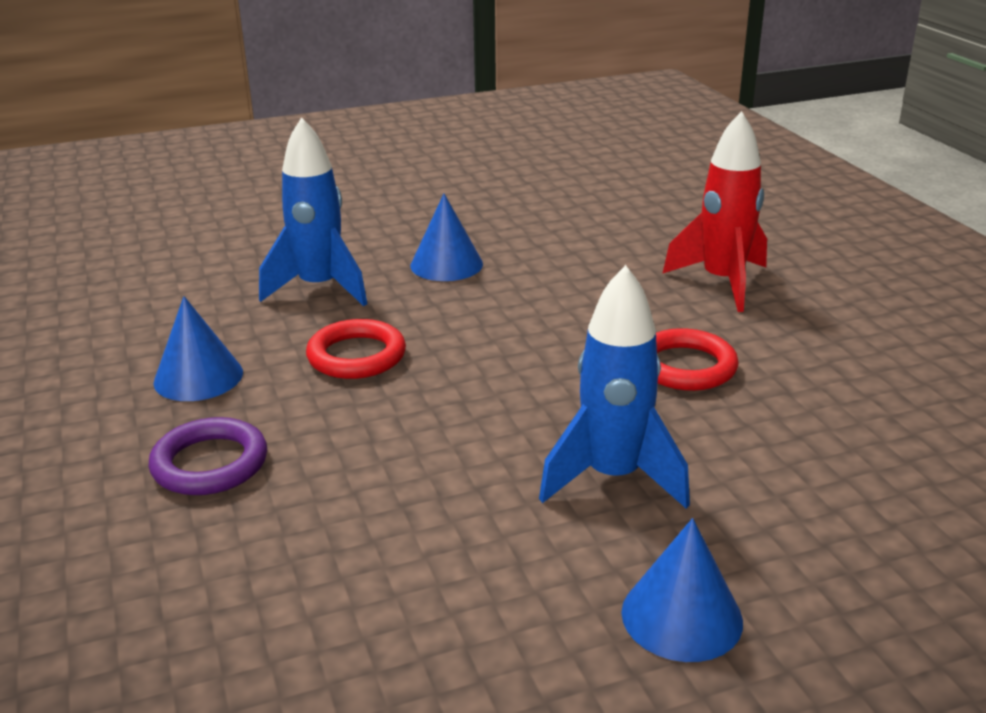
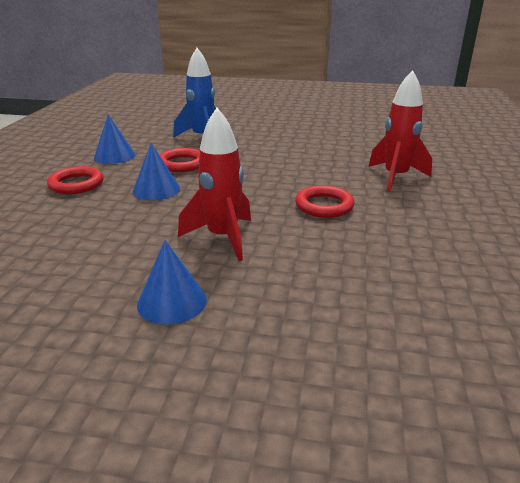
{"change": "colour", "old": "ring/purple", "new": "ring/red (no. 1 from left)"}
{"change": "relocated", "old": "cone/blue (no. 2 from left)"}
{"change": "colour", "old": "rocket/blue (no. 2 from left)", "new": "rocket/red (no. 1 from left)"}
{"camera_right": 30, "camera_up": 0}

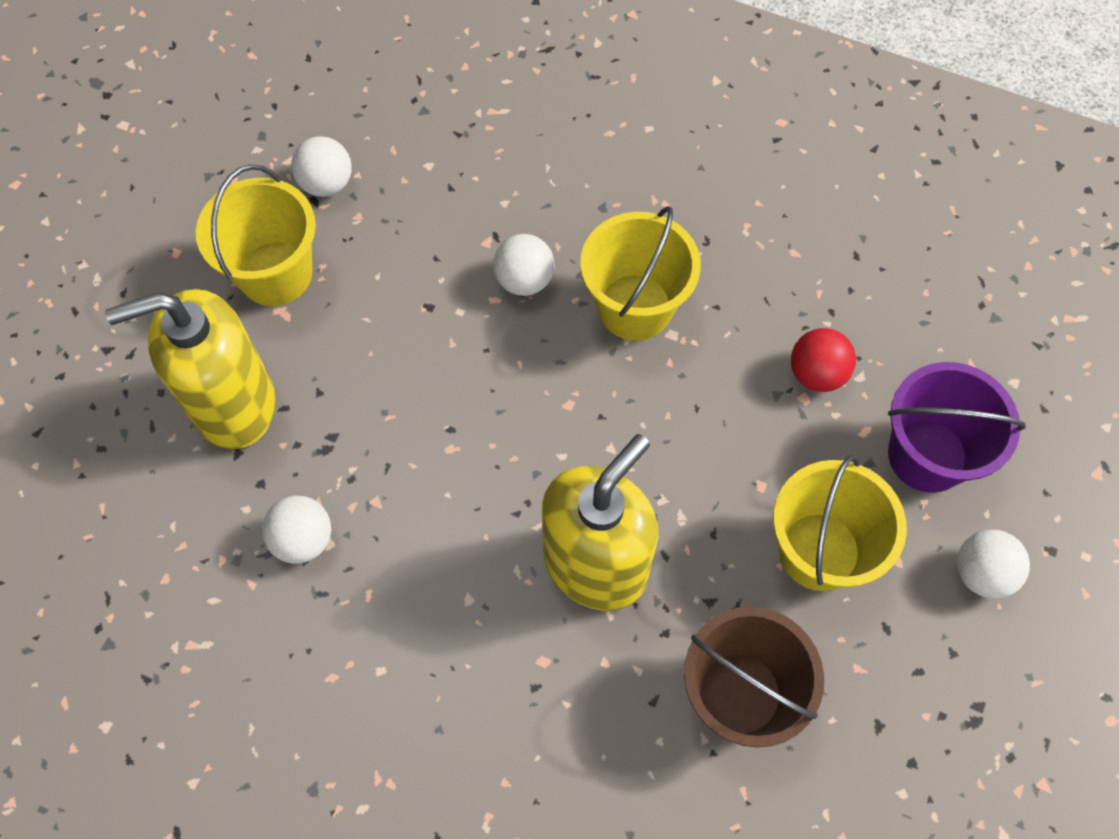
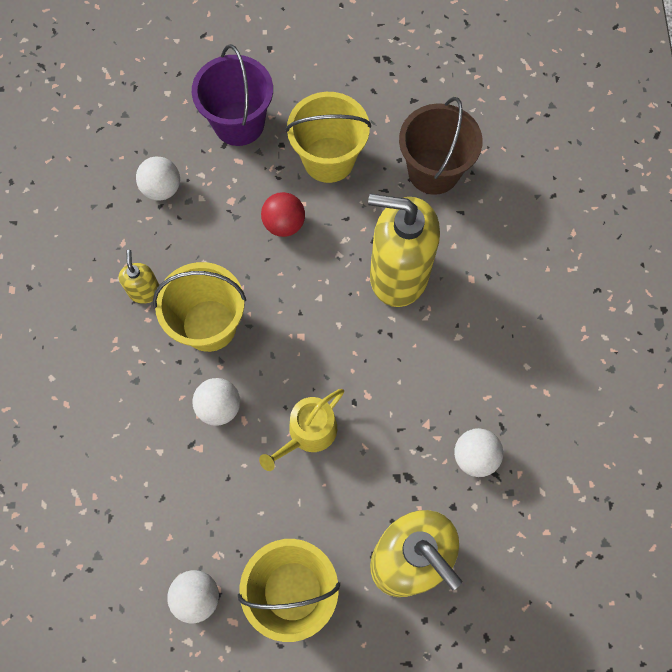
{"change": "appeared", "new": "soap dispenser/yellow (no. 1 from left)"}
{"change": "relocated", "old": "ball/white (no. 4 from left in the first image)", "new": "ball/white (no. 1 from left)"}
{"change": "appeared", "new": "watering can/yellow"}
{"change": "relocated", "old": "ball/red"}
{"camera_right": -115, "camera_up": 5}

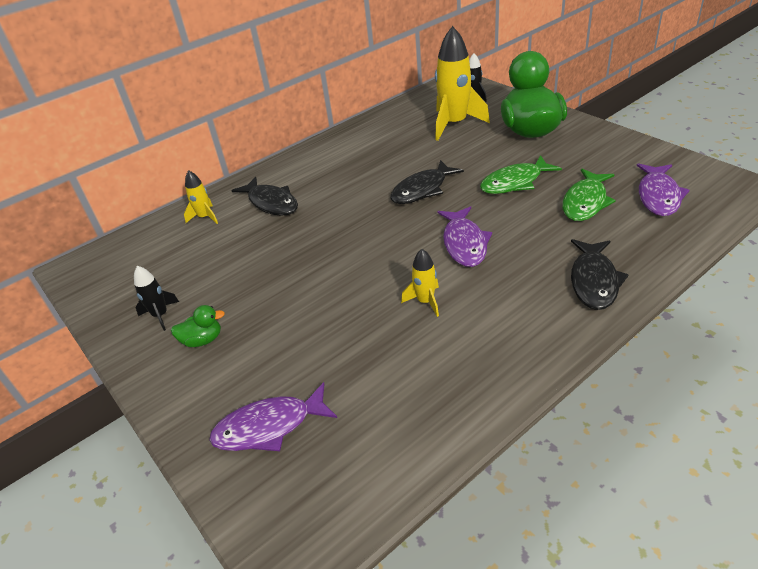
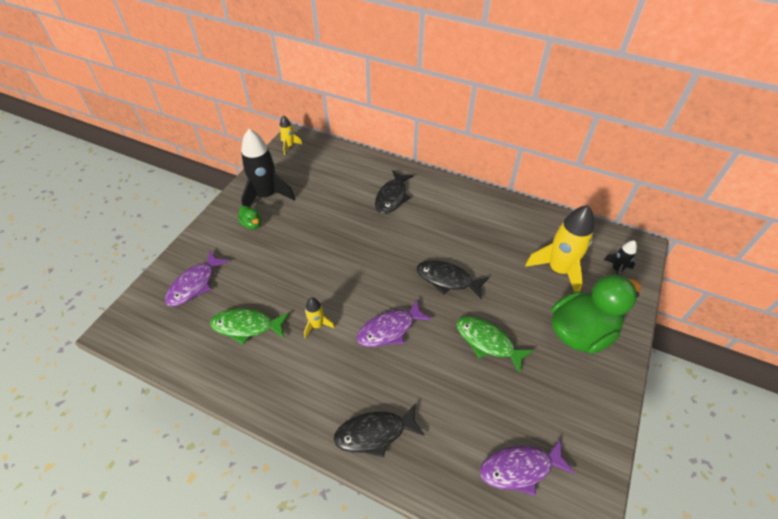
{"change": "spun", "old": "fish/purple (no. 1 from left)", "degrees": -105}
{"change": "relocated", "old": "fish/green (no. 2 from left in the first image)", "new": "fish/green (no. 1 from left)"}
{"change": "size", "old": "rocket/black (no. 1 from left)", "factor": 2.02}
{"change": "relocated", "old": "rocket/yellow (no. 1 from left)"}
{"camera_right": 60, "camera_up": 10}

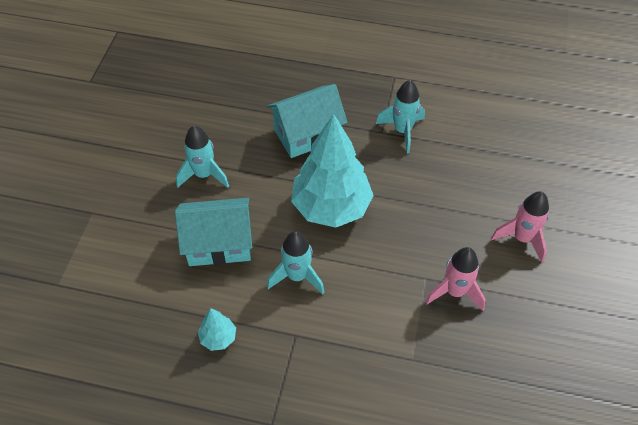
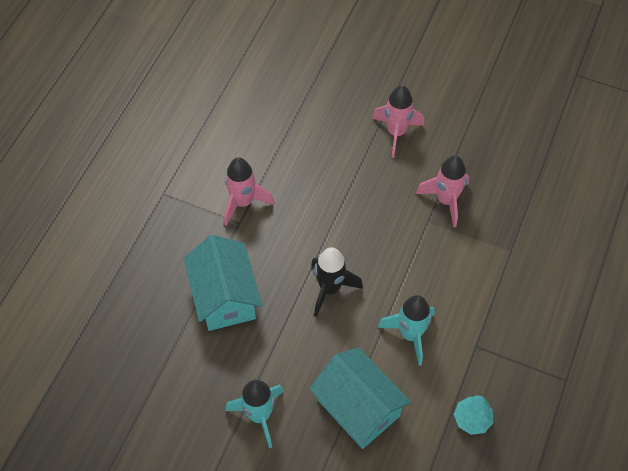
{"change": "colour", "old": "rocket/turquoise (no. 3 from left)", "new": "rocket/pink (no. 1 from left)"}
{"change": "spun", "old": "house/turquoise (no. 1 from left in the first image)", "degrees": -45}
{"change": "exchanged", "old": "tree/turquoise (no. 2 from left)", "new": "rocket/black"}
{"camera_right": -80, "camera_up": 5}

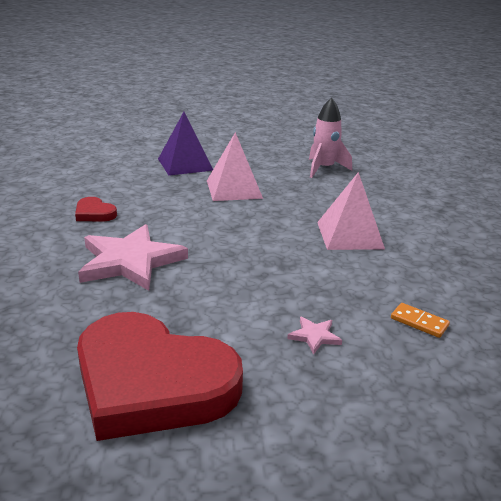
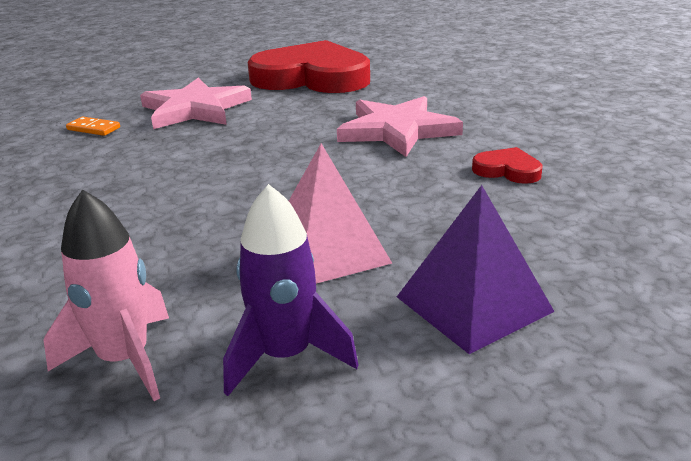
{"change": "size", "old": "star/pink (no. 2 from left in the first image)", "factor": 2.42}
{"change": "appeared", "new": "rocket/purple"}
{"change": "missing", "old": "pyramid/pink (no. 2 from left)"}
{"camera_right": 170, "camera_up": 0}

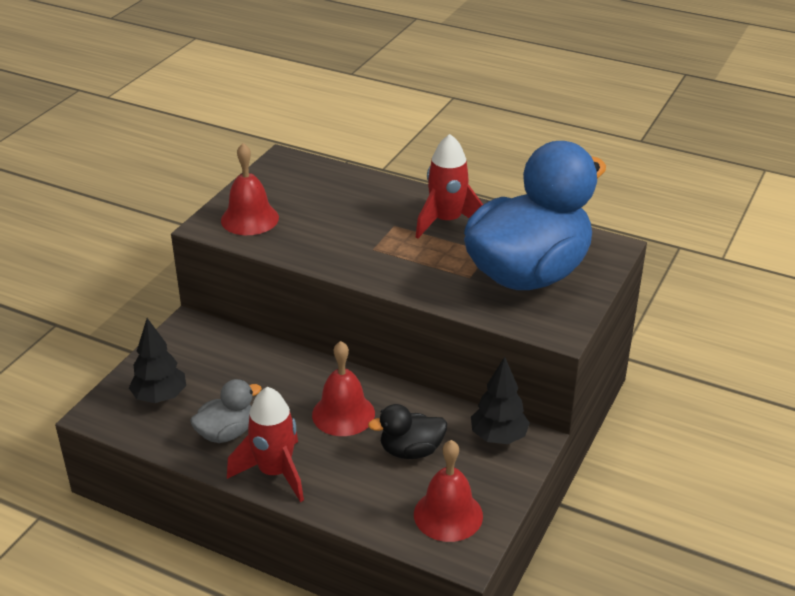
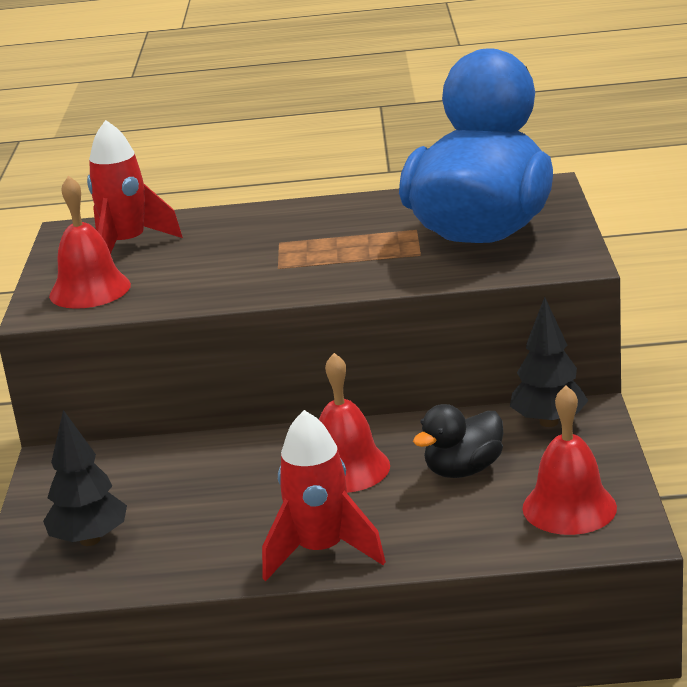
{"change": "relocated", "old": "rocket/red (no. 2 from left in the first image)", "new": "rocket/red (no. 1 from left)"}
{"change": "missing", "old": "duck/grey"}
{"camera_right": -25, "camera_up": -10}

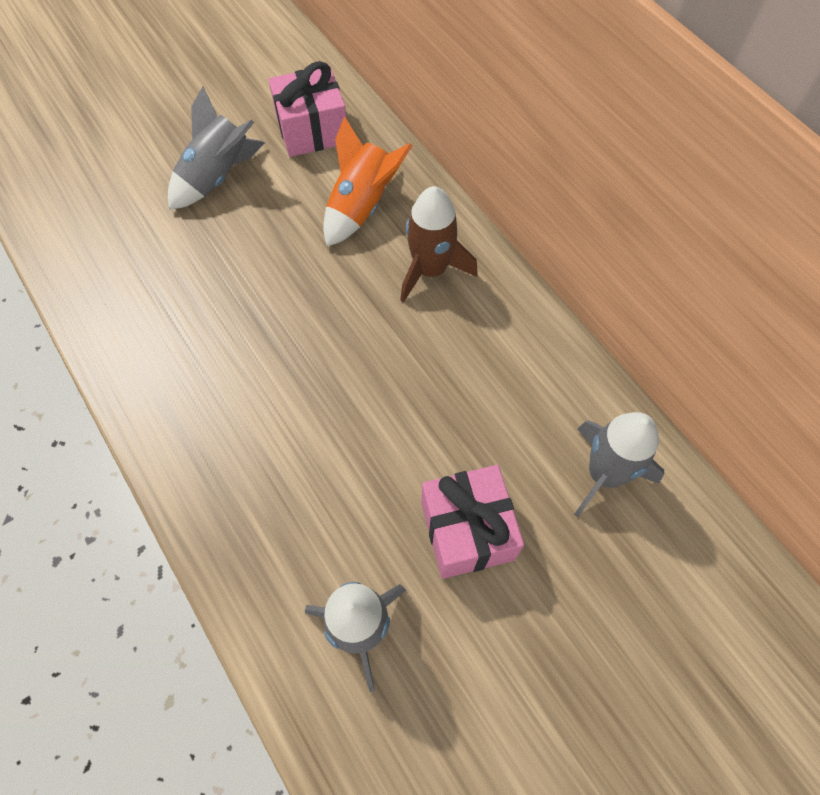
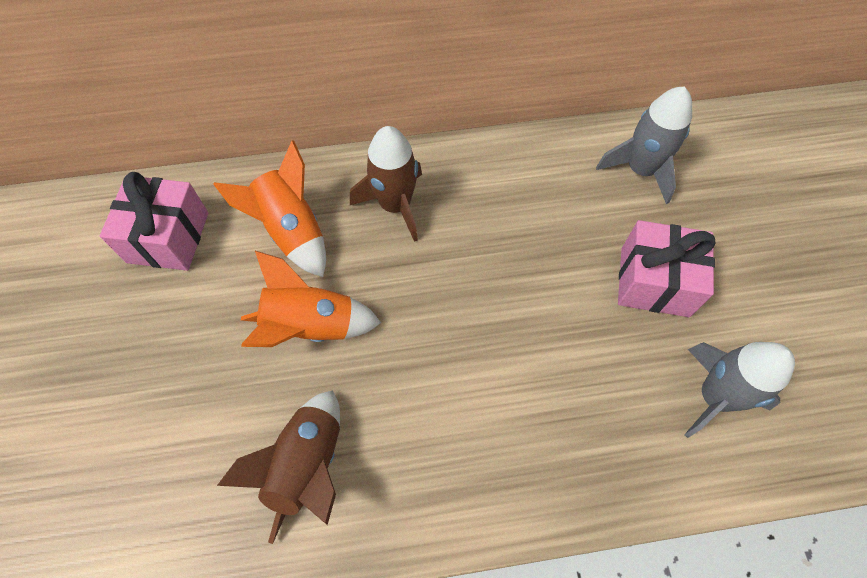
{"change": "appeared", "new": "rocket/brown (no. 1 from left)"}
{"change": "appeared", "new": "rocket/orange (no. 2 from left)"}
{"change": "missing", "old": "rocket/grey (no. 1 from left)"}
{"camera_right": -65, "camera_up": 0}

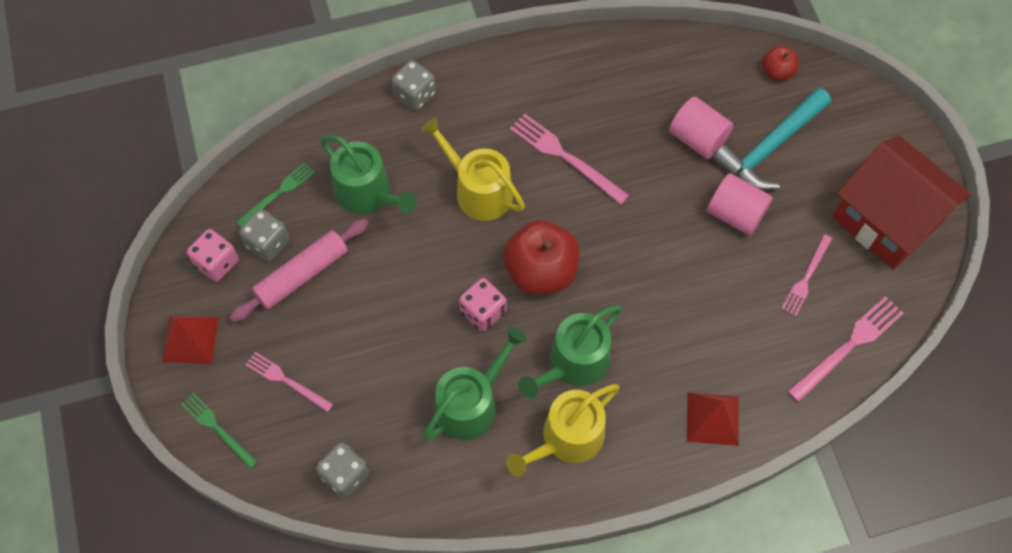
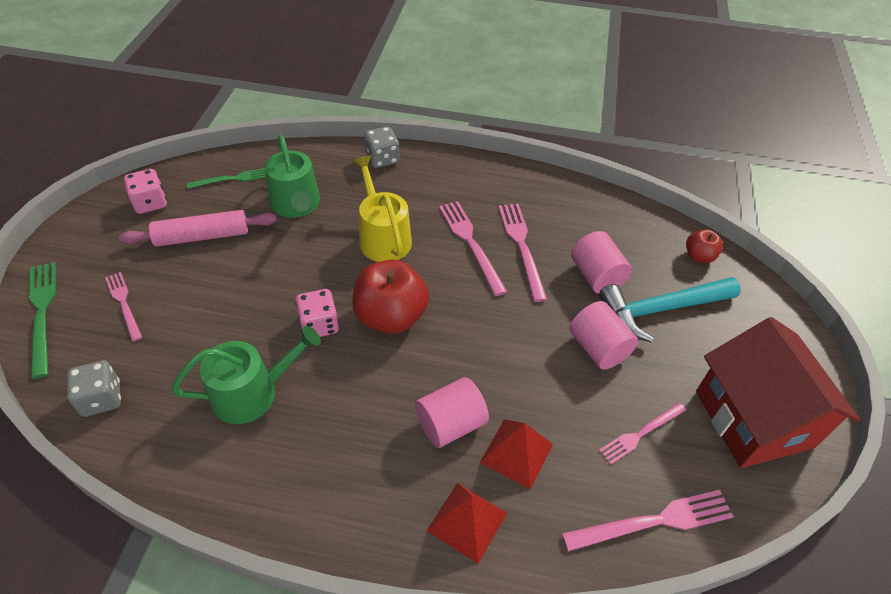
{"change": "size", "old": "fork/green (no. 1 from left)", "factor": 1.53}
{"change": "appeared", "new": "cylinder/pink (no. 1 from left)"}
{"change": "relocated", "old": "pyramid/red (no. 1 from left in the first image)", "new": "pyramid/red (no. 2 from left)"}
{"change": "appeared", "new": "fork/pink (no. 3 from left)"}
{"change": "missing", "old": "dice/grey (no. 1 from left)"}
{"change": "missing", "old": "watering can/yellow (no. 2 from left)"}
{"change": "missing", "old": "watering can/green (no. 3 from left)"}
{"camera_right": 25, "camera_up": -15}

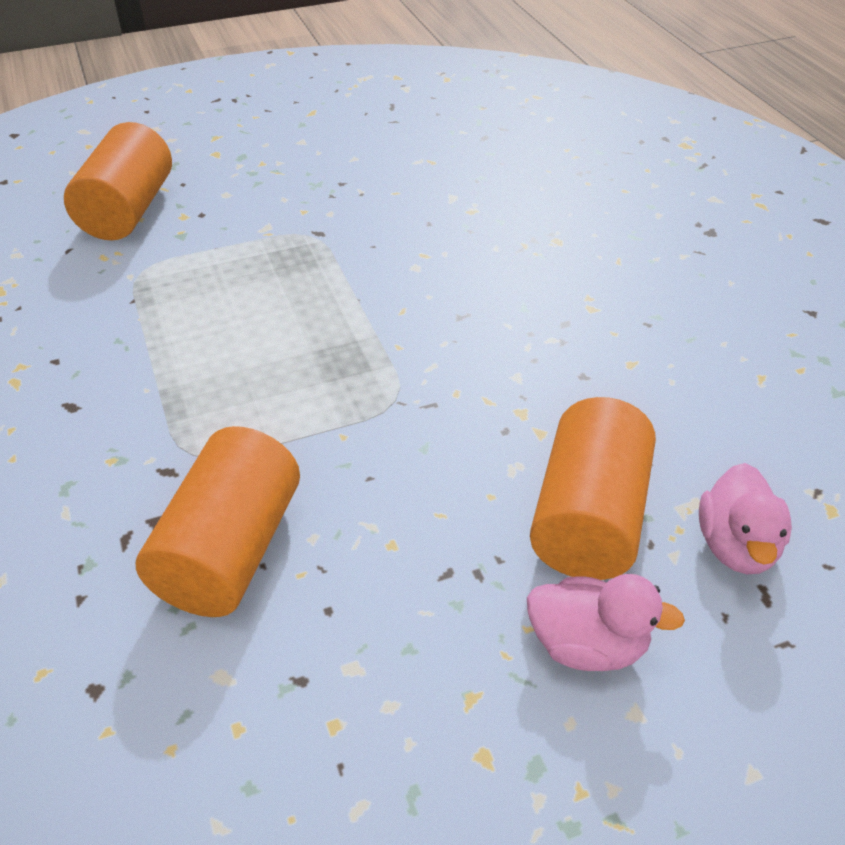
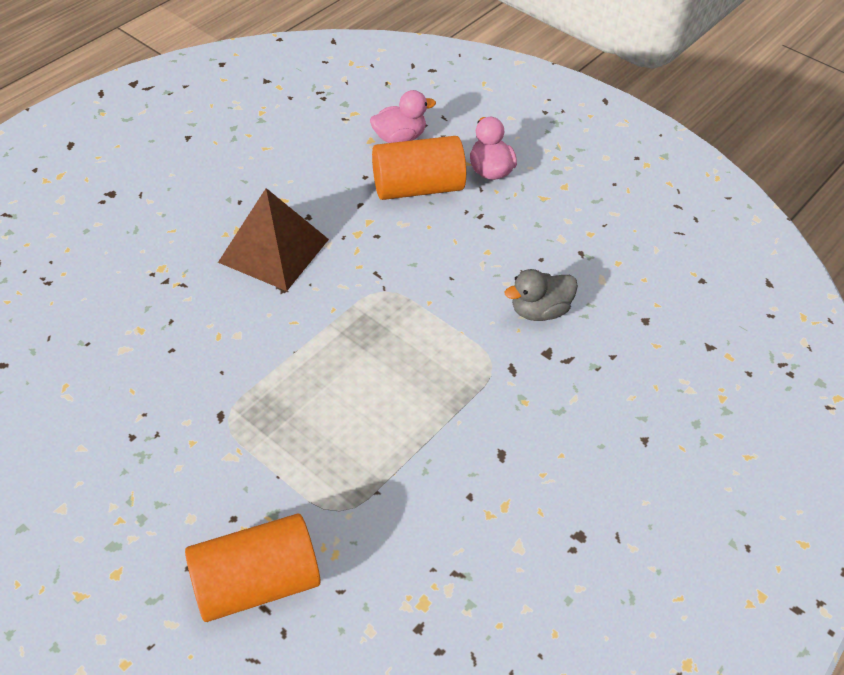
{"change": "appeared", "new": "pyramid/brown"}
{"change": "exchanged", "old": "cylinder/orange (no. 2 from left)", "new": "duck/grey"}
{"camera_right": -120, "camera_up": 5}

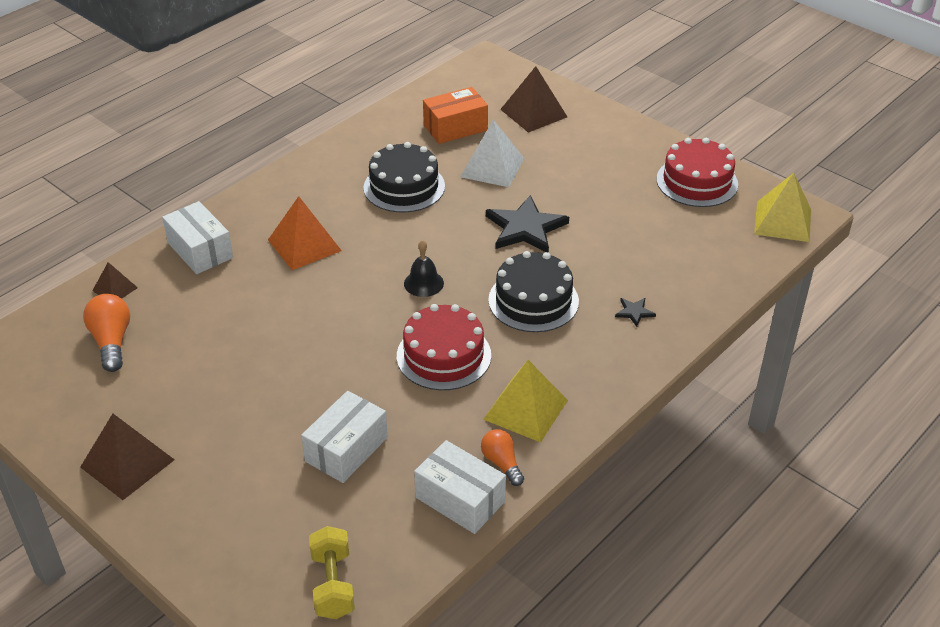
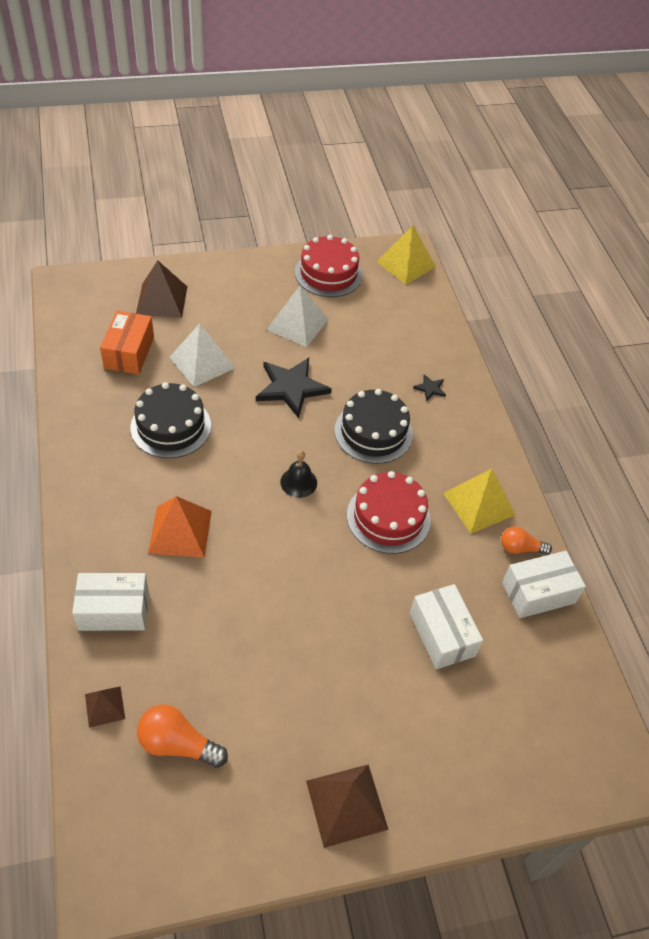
{"change": "appeared", "new": "pyramid/white (no. 2 from left)"}
{"change": "missing", "old": "dumbbell/yellow"}
{"camera_right": -60, "camera_up": 10}

